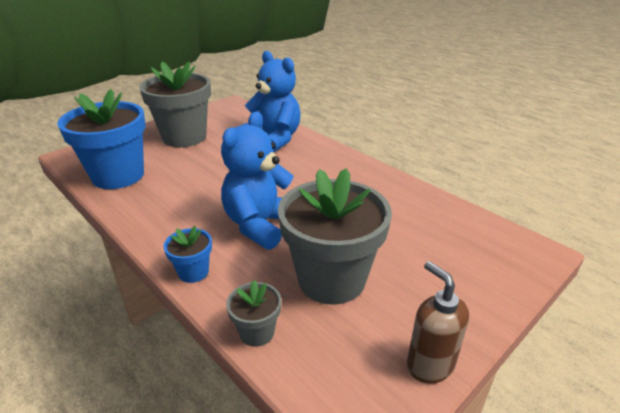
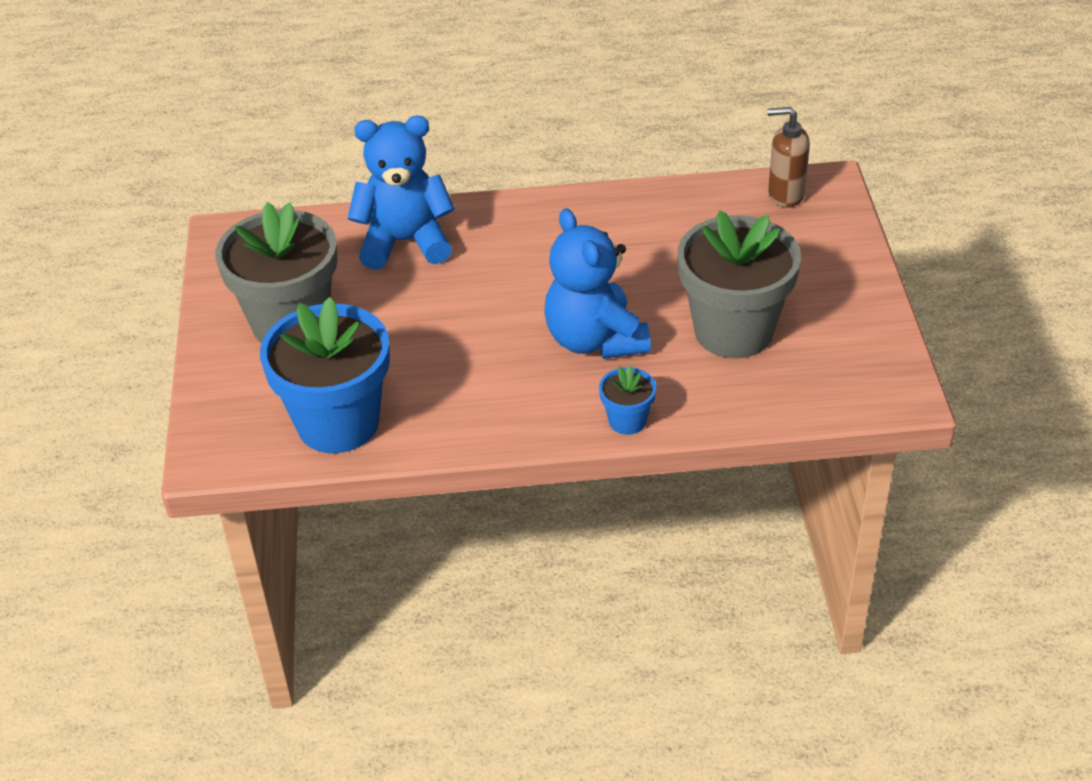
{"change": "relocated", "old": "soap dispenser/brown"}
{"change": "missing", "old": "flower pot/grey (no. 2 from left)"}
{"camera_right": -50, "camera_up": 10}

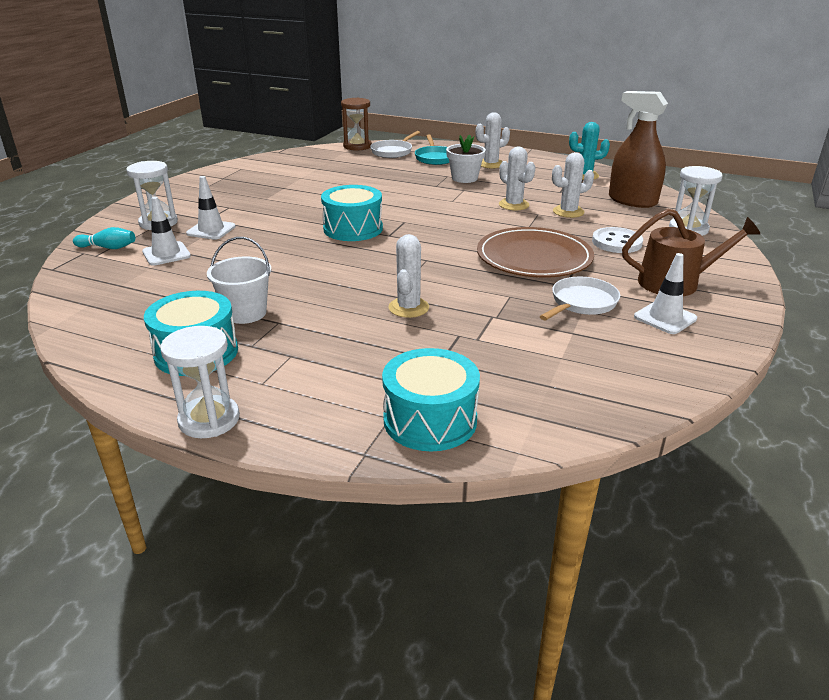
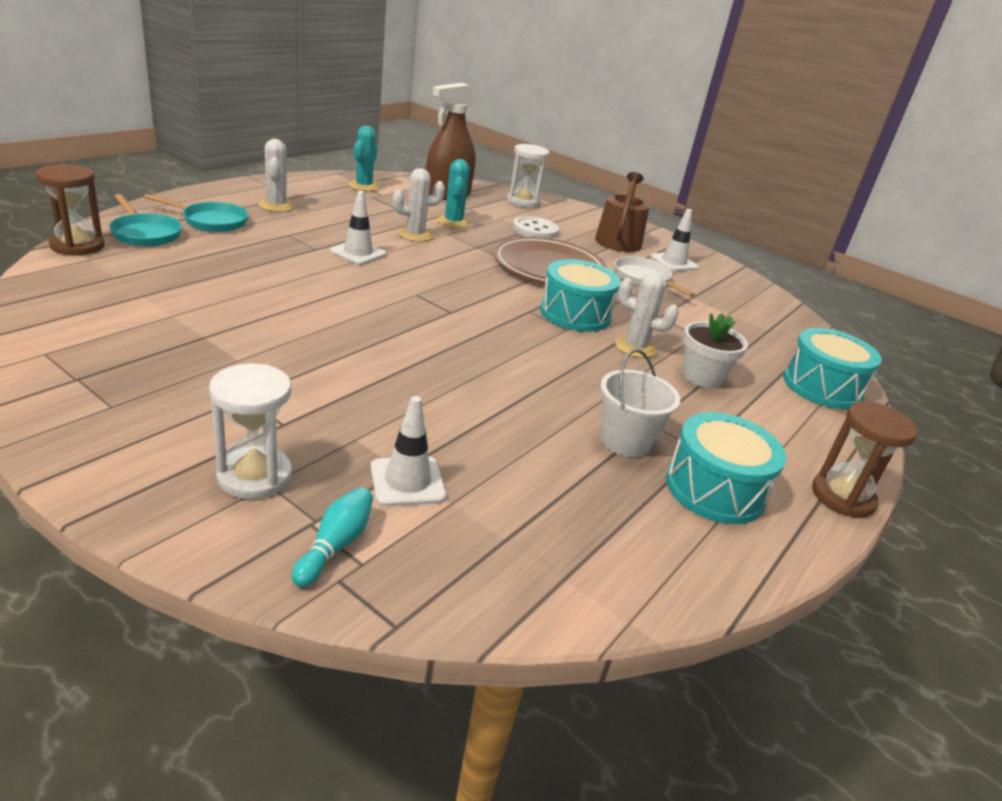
{"change": "colour", "old": "pan/white (no. 1 from left)", "new": "pan/turquoise (no. 1 from left)"}
{"change": "relocated", "old": "traffic cone/white (no. 2 from left in the first image)", "new": "traffic cone/white (no. 1 from left)"}
{"change": "colour", "old": "cactus/white (no. 4 from left)", "new": "cactus/turquoise (no. 2 from left)"}
{"change": "relocated", "old": "drum/turquoise (no. 2 from left in the first image)", "new": "drum/turquoise (no. 1 from left)"}
{"change": "relocated", "old": "flower pot/white"}
{"change": "colour", "old": "hourglass/white (no. 2 from left)", "new": "hourglass/brown (no. 2 from left)"}
{"camera_right": -80, "camera_up": 0}

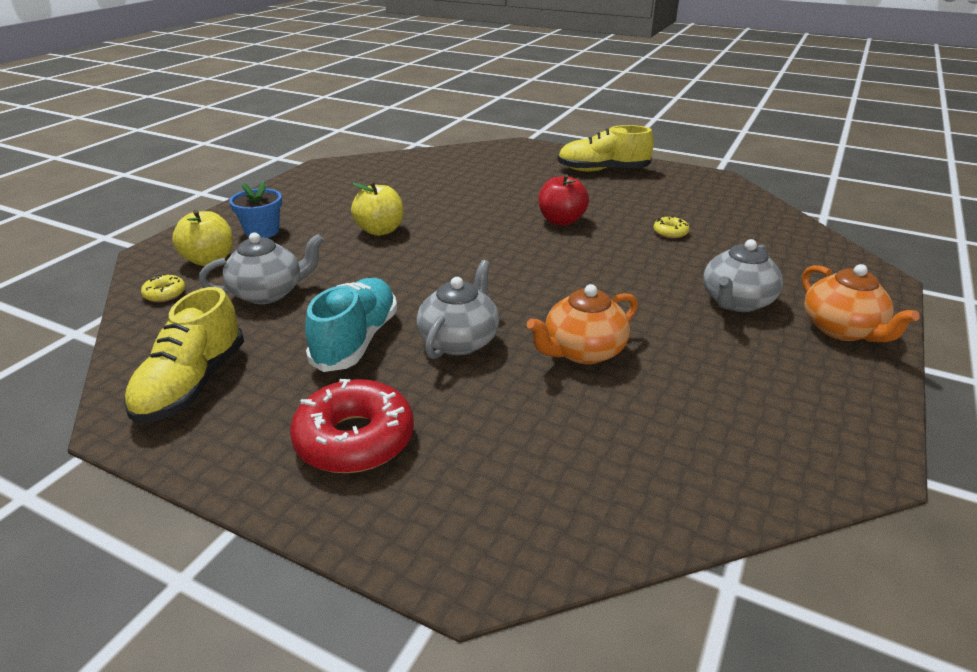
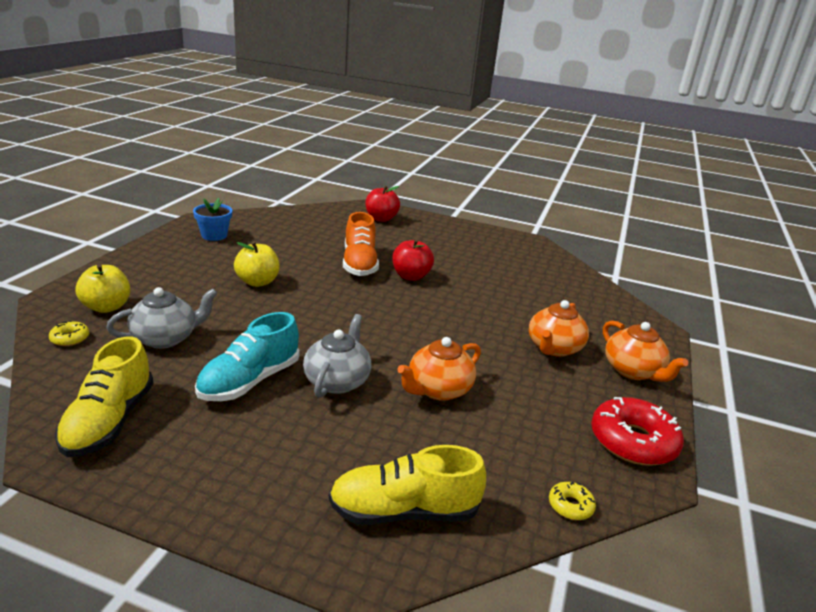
{"change": "relocated", "old": "flower pot/blue"}
{"change": "spun", "old": "shoe/turquoise", "degrees": -150}
{"change": "relocated", "old": "shoe/yellow (no. 2 from left)"}
{"change": "appeared", "new": "shoe/orange"}
{"change": "appeared", "new": "apple/red (no. 1 from left)"}
{"change": "colour", "old": "teapot/grey (no. 3 from left)", "new": "teapot/orange (no. 2 from left)"}
{"change": "relocated", "old": "donut/yellow (no. 2 from left)"}
{"change": "relocated", "old": "donut/red"}
{"camera_right": -10, "camera_up": -5}

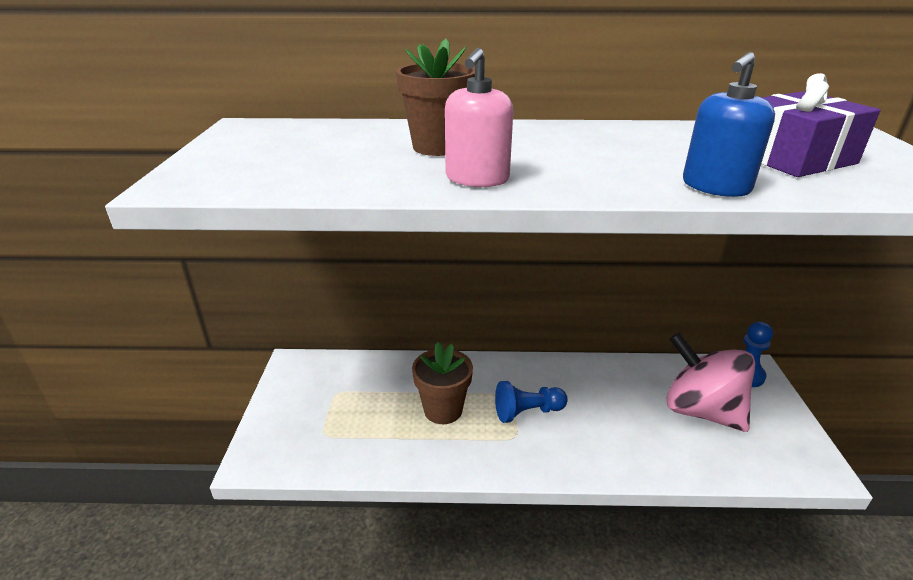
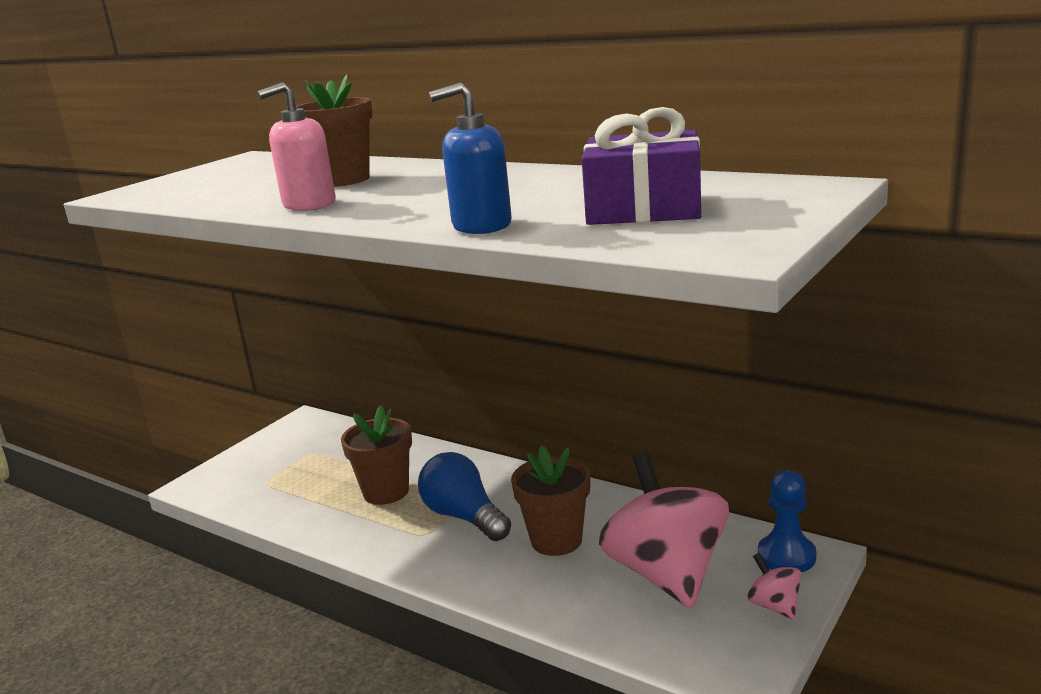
{"change": "exchanged", "old": "pawn/blue (no. 1 from left)", "new": "light bulb/blue"}
{"change": "appeared", "new": "flower pot/brown (no. 3 from left)"}
{"change": "appeared", "new": "spinning top/pink (no. 2 from left)"}
{"camera_right": 35, "camera_up": -10}

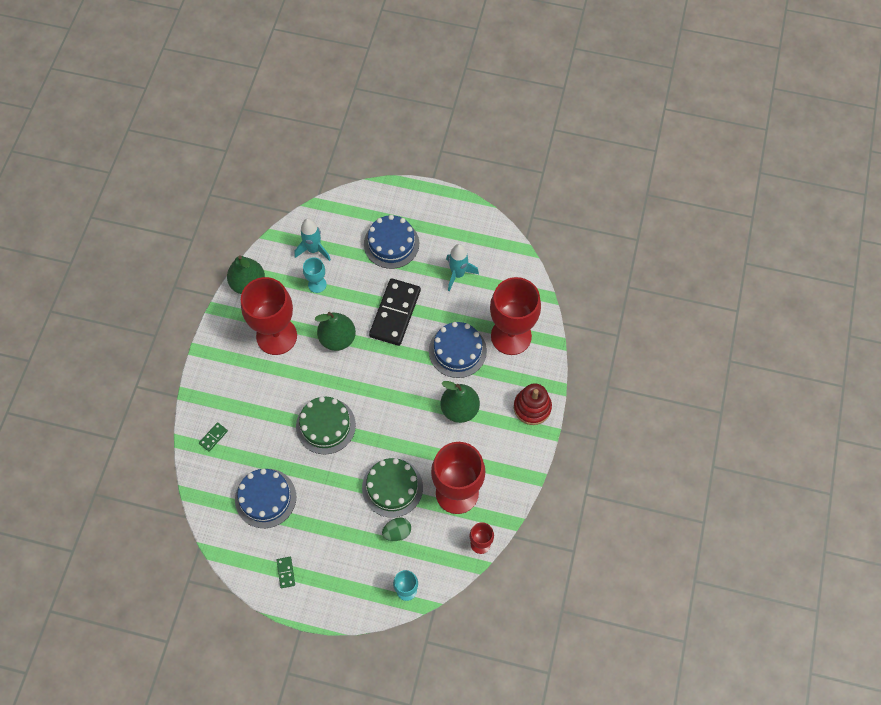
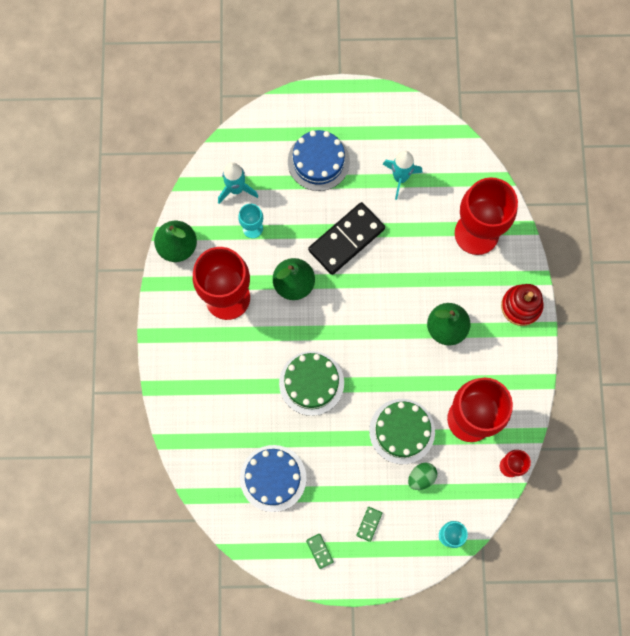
{"change": "spun", "old": "domino/black", "degrees": 45}
{"change": "relocated", "old": "domino/green (no. 1 from left in the first image)", "new": "domino/green (no. 2 from left)"}
{"change": "missing", "old": "cake/blue (no. 3 from left)"}
{"camera_right": -15, "camera_up": 10}

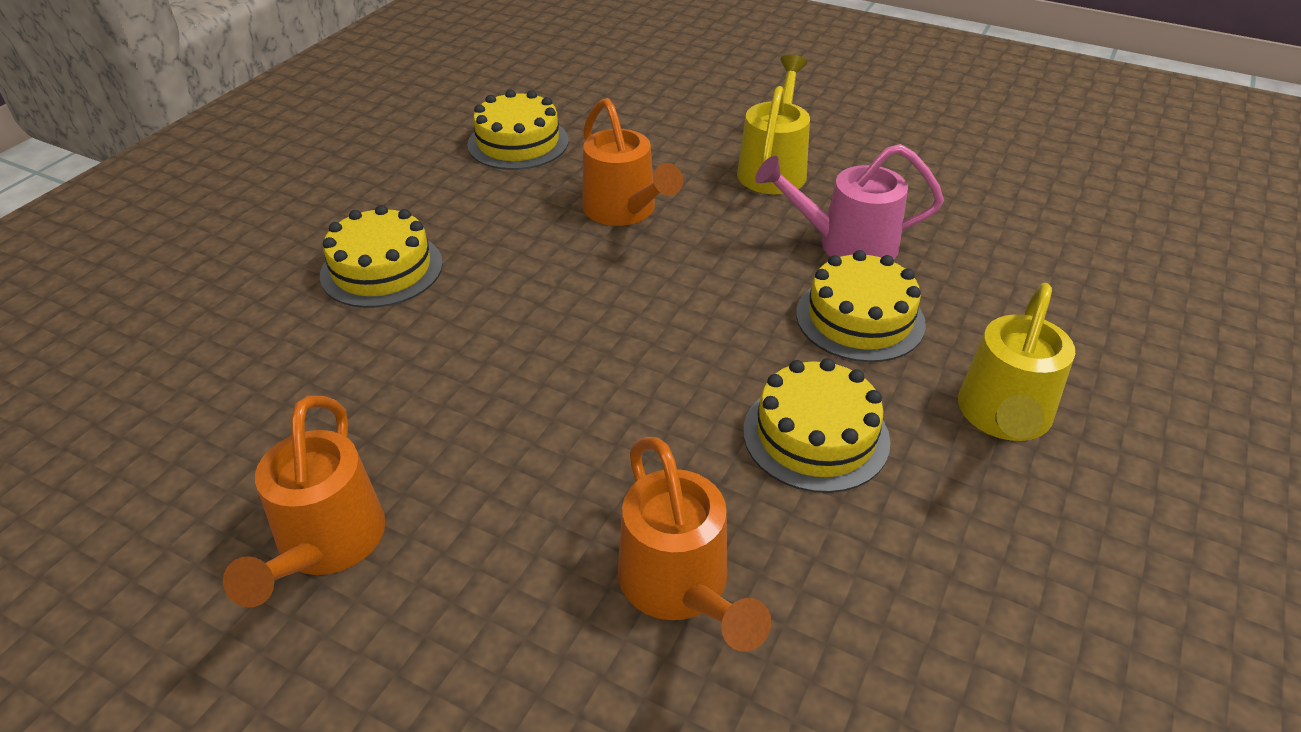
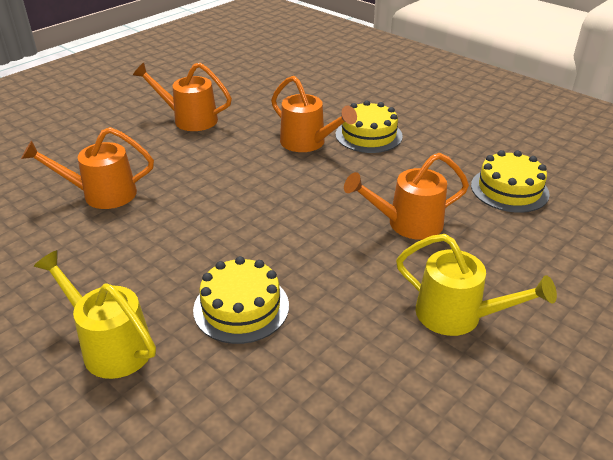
{"change": "appeared", "new": "watering can/orange (no. 3 from left)"}
{"change": "missing", "old": "cake/yellow (no. 3 from left)"}
{"change": "missing", "old": "watering can/pink"}
{"camera_right": 105, "camera_up": -5}

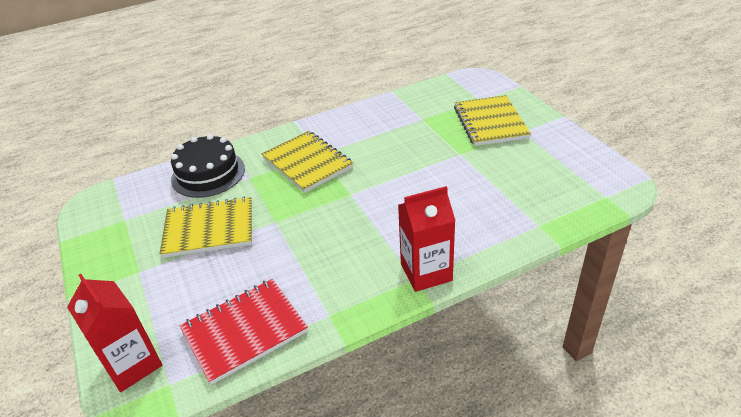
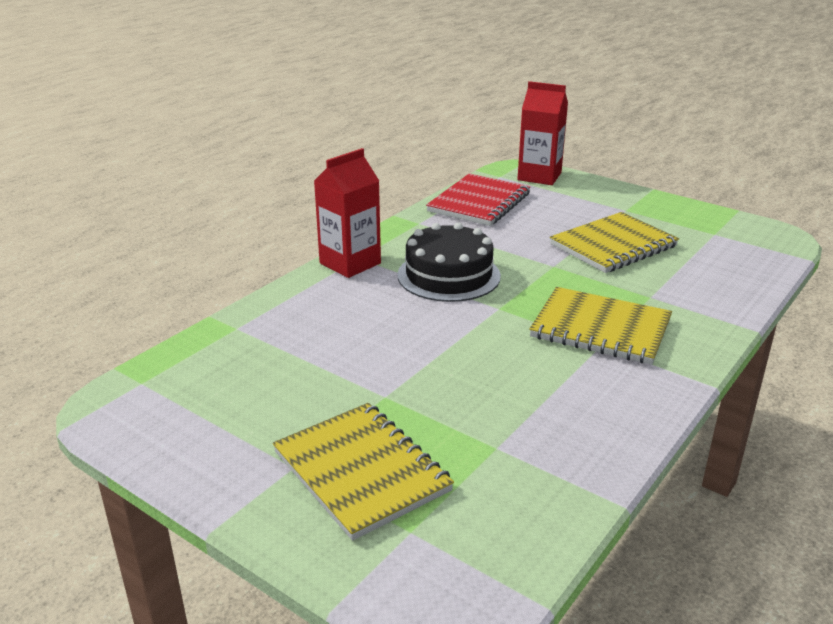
{"change": "relocated", "old": "cake/black"}
{"camera_right": 150, "camera_up": -10}

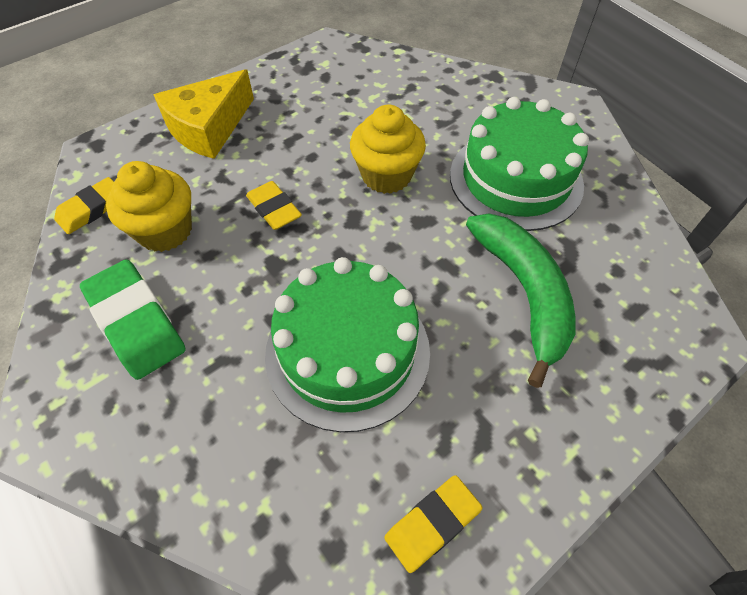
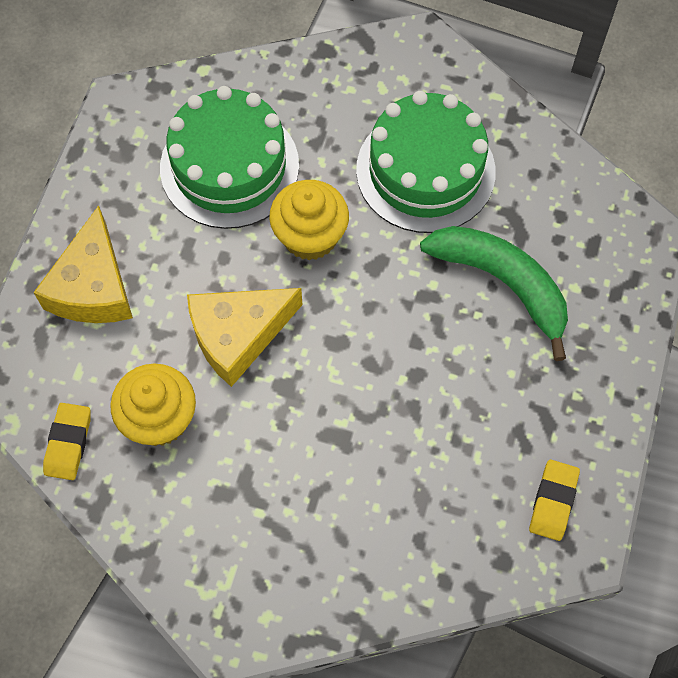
{"change": "relocated", "old": "cake/green (no. 1 from left)"}
{"change": "exchanged", "old": "eraser/yellow (no. 2 from left)", "new": "cheese/yellow (no. 2 from left)"}
{"change": "missing", "old": "eraser/green"}
{"camera_right": -35, "camera_up": 10}

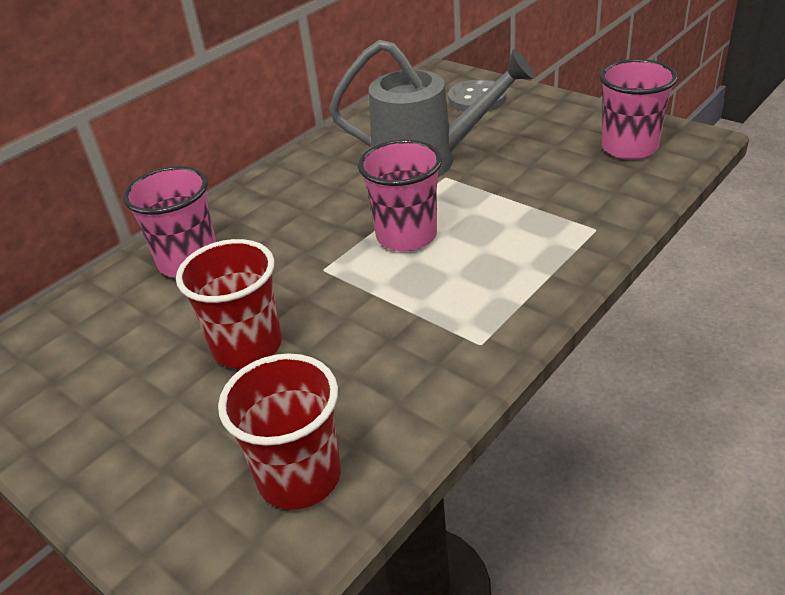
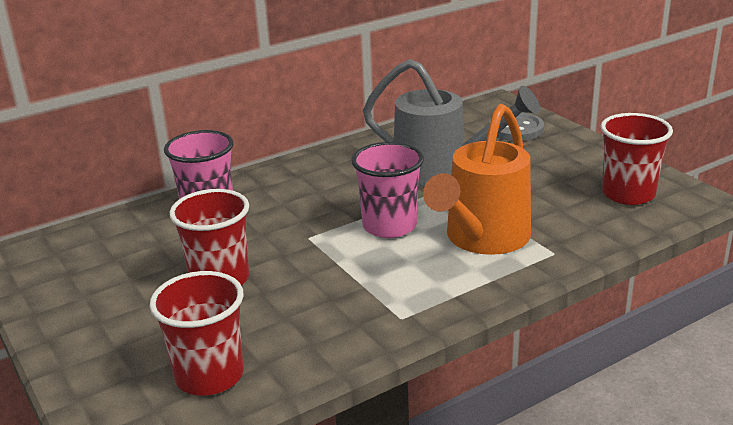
{"change": "appeared", "new": "watering can/orange"}
{"change": "colour", "old": "cup/pink (no. 3 from left)", "new": "cup/red (no. 3 from left)"}
{"camera_right": 15, "camera_up": -10}

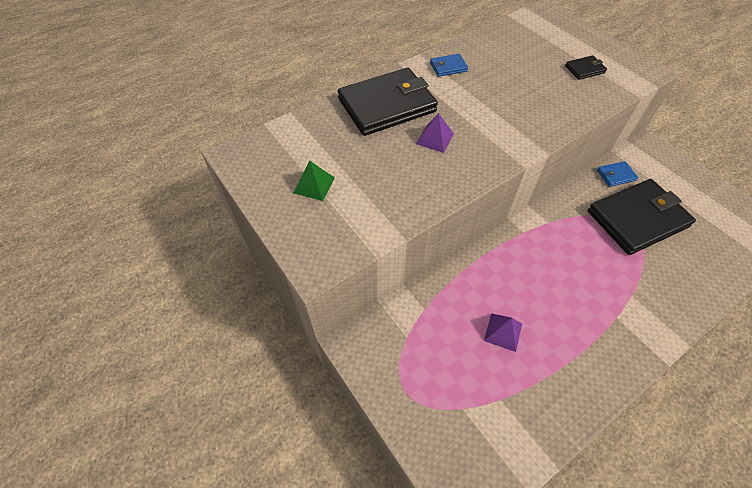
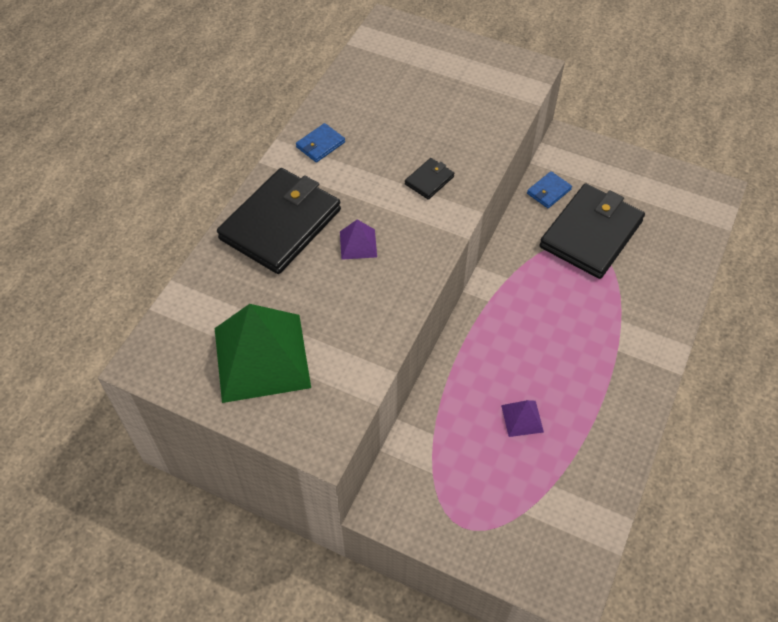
{"change": "size", "old": "pyramid/green", "factor": 2.26}
{"change": "relocated", "old": "wallet/black (no. 2 from left)"}
{"camera_right": -30, "camera_up": 0}

